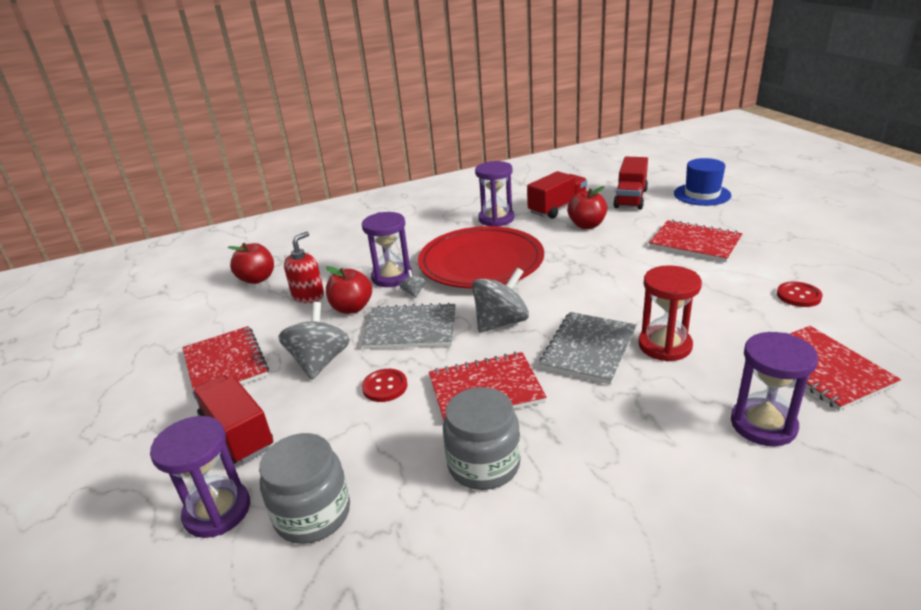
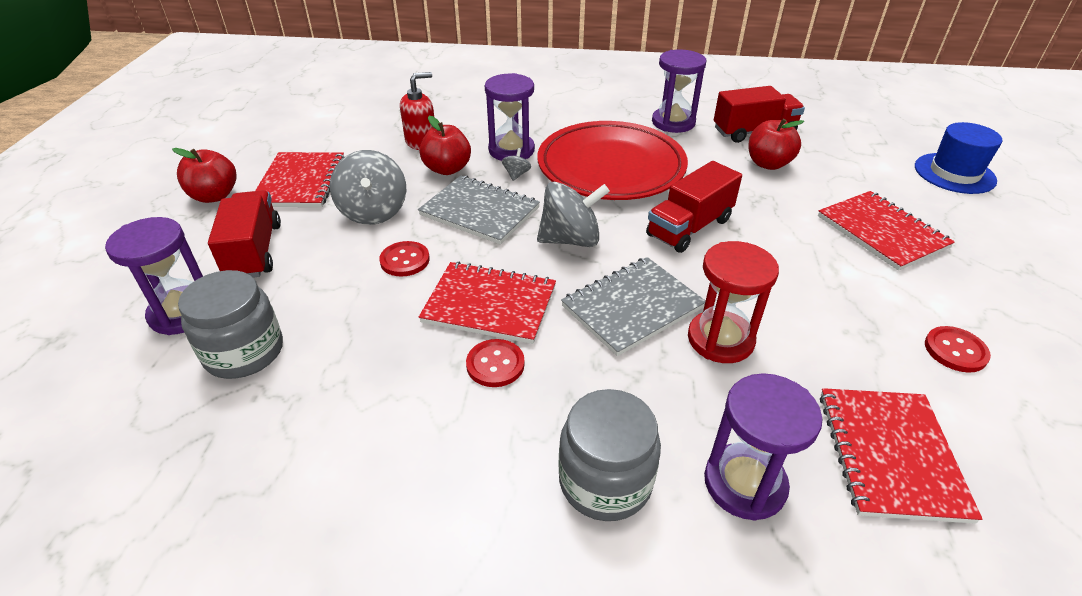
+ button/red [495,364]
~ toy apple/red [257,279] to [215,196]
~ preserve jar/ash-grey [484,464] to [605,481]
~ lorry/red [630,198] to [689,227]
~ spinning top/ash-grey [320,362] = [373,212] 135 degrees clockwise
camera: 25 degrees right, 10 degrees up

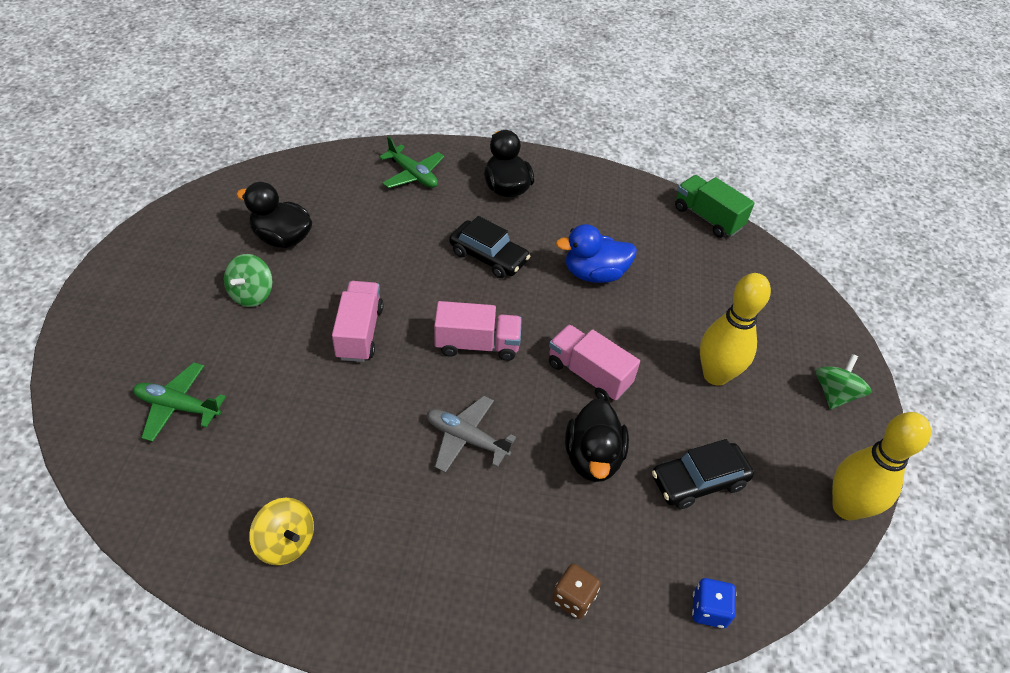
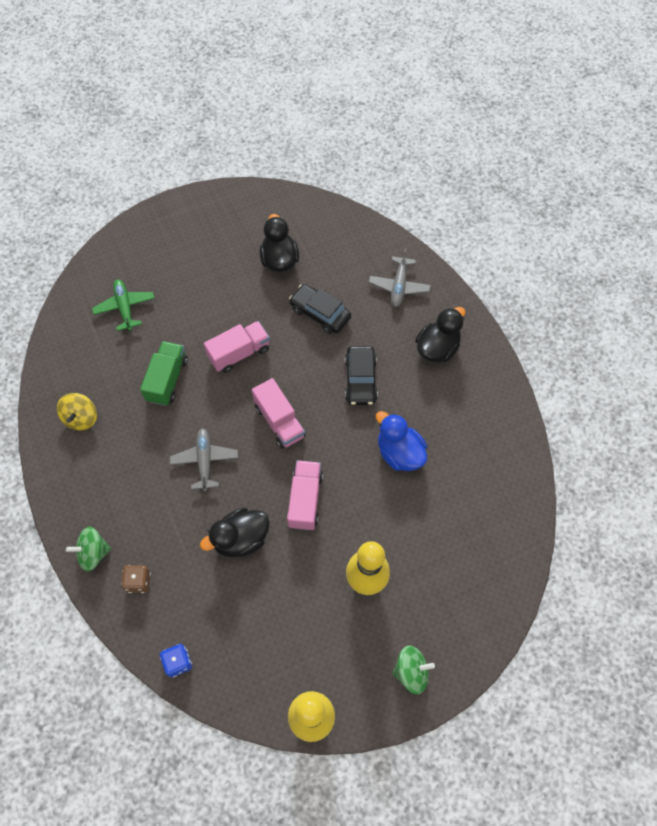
~ spinning top/emerald [252,294] to [93,553]
~ car/ebony [699,481] to [320,313]
~ lorry/emerald [707,218] to [167,380]
~ aeroplane/emerald [413,175] to aeroplane/ash-grey [399,286]
camera: 60 degrees right, 15 degrees up

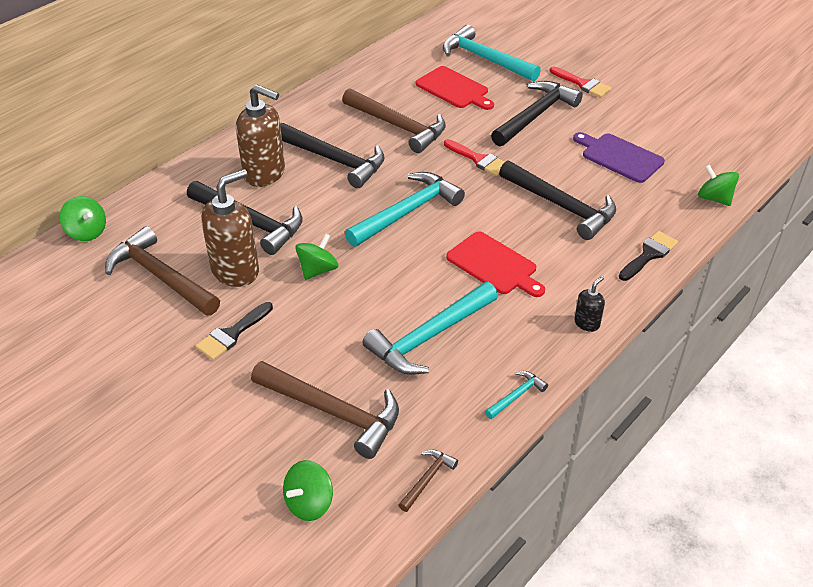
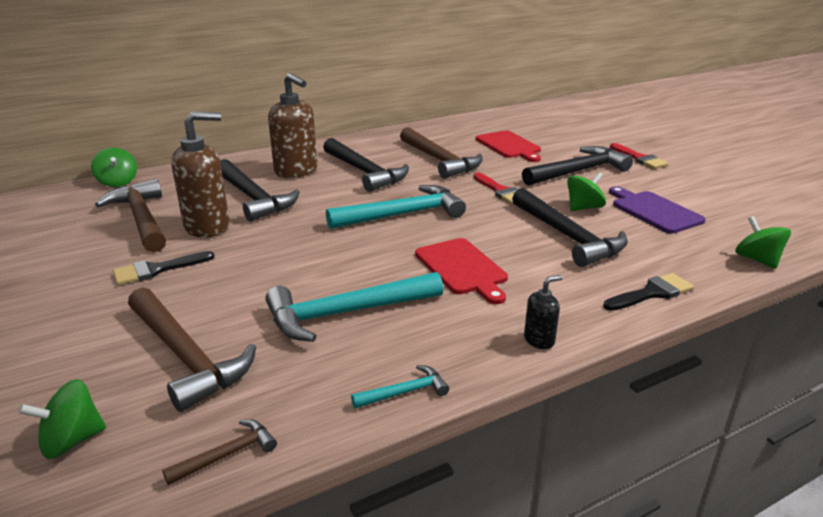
- hammer/turquoise [485,59]
~ spinning top/emerald [318,270] to [584,208]
camera: 20 degrees right, 15 degrees down

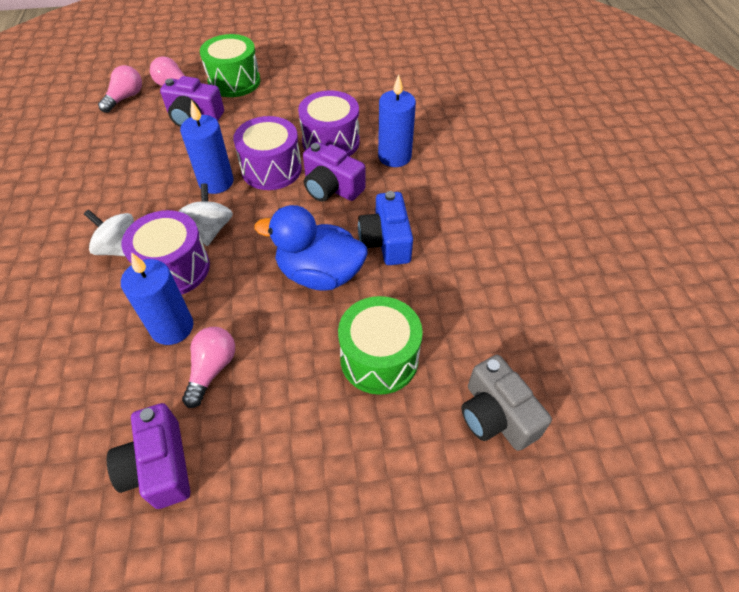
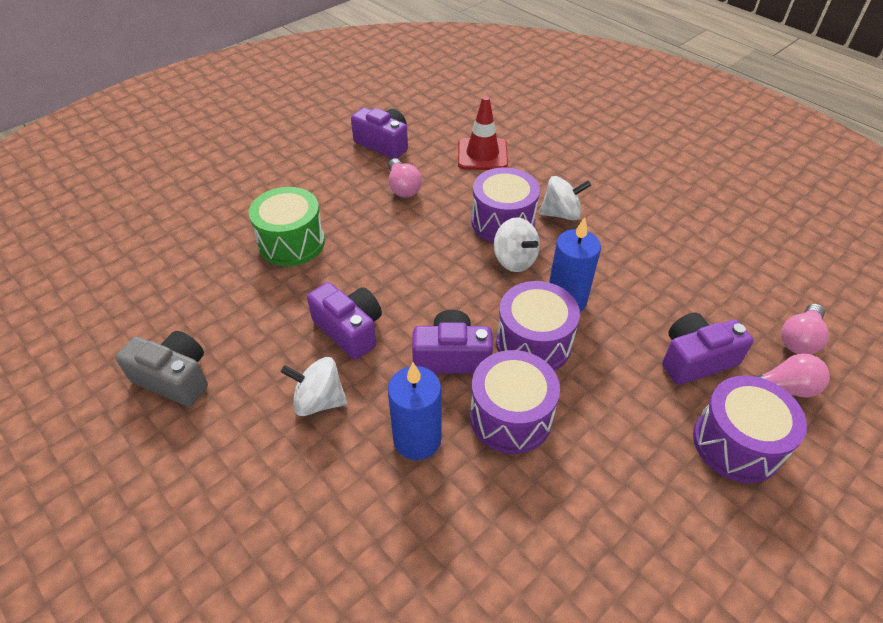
- pillar candle/cobalt [172,327]
- rubber duck/cobalt [319,274]
+ spinning top/white [319,401]
+ road cone/red [482,154]
~ camera/ash-grey [496,415] to [174,378]
~ toy drum/emerald [234,81] to toy drum/violet [736,443]
~ camera/cobalt [386,241] to camera/violet [350,330]
~ lightbulb/pink [125,98] = [799,339] 45 degrees clockwise
camera: 145 degrees right, 5 degrees down

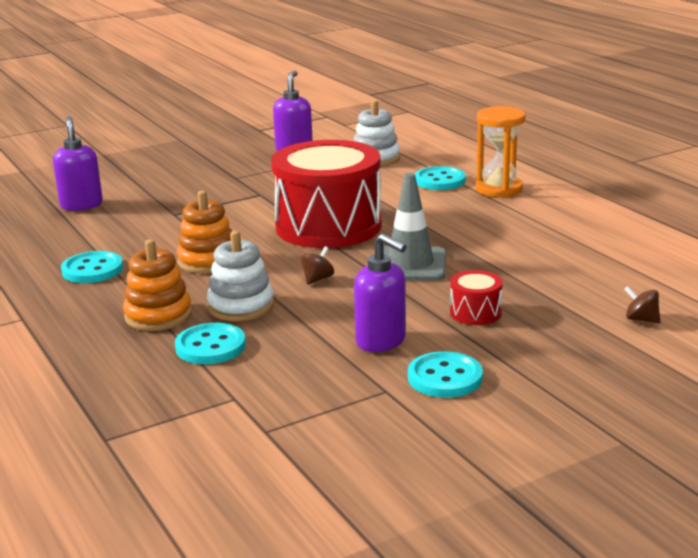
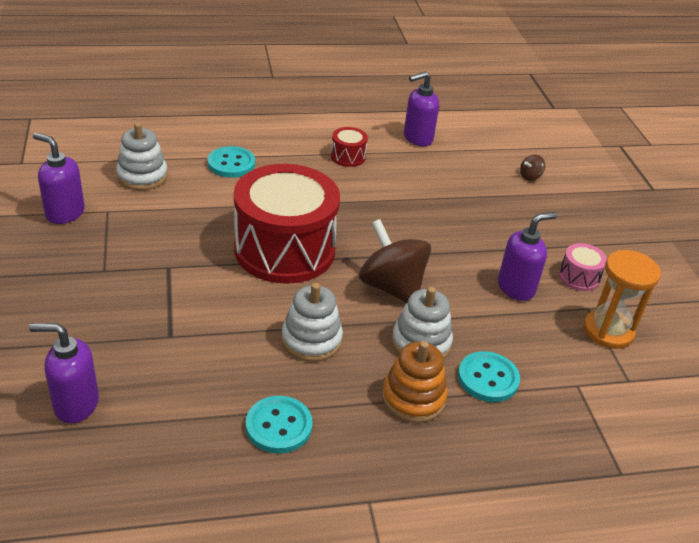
- road cone/ash-grey [410,265]
+ pump bottle/violet [417,138]
~ toy drum/red [475,313] to [348,157]
~ sandglass/orange [498,189] to [608,331]
~ button/turquoise [445,377] to toy drum/pink [579,277]
~ stacking toy/orange [208,261] to stacking toy/white [311,340]
~ spinning top/brown [317,279] = [391,287] x2.38
camera: 75 degrees left, 15 degrees up

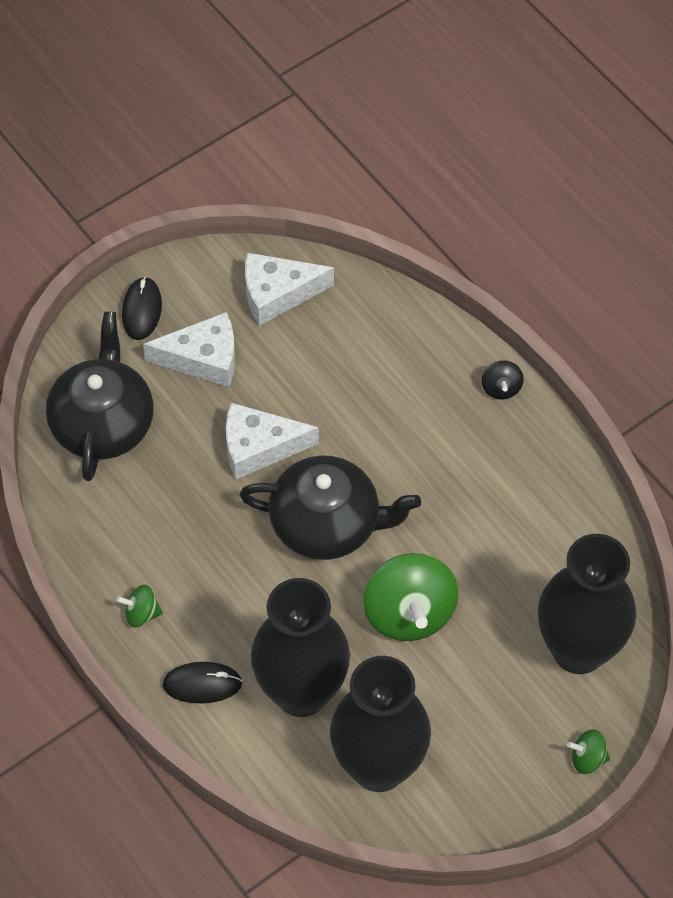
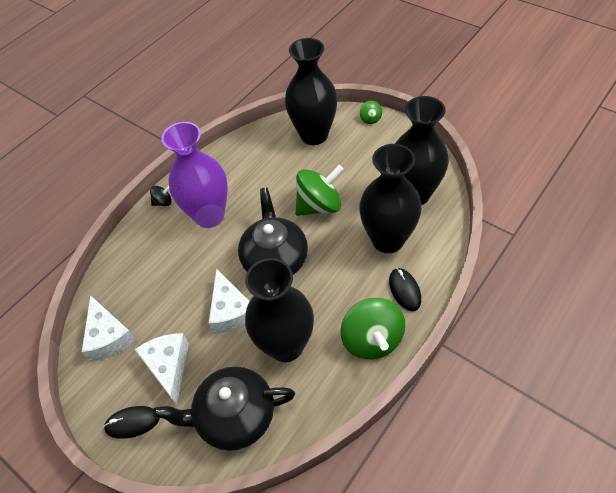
+ vase/violet [209,216]
+ vase/ebony [286,345]
~ spinning top/emerald [141,614] = [372,339] x2.17
camera: 100 degrees left, 5 degrees down

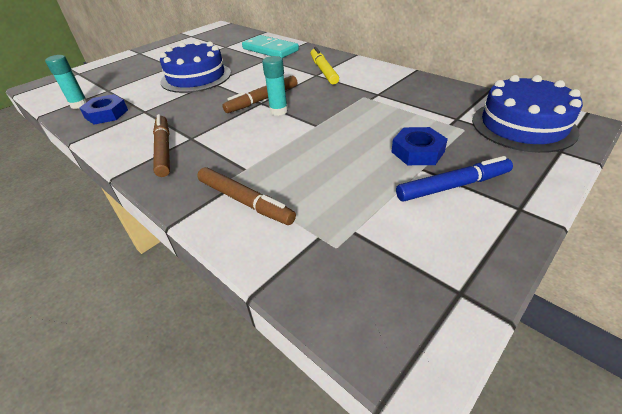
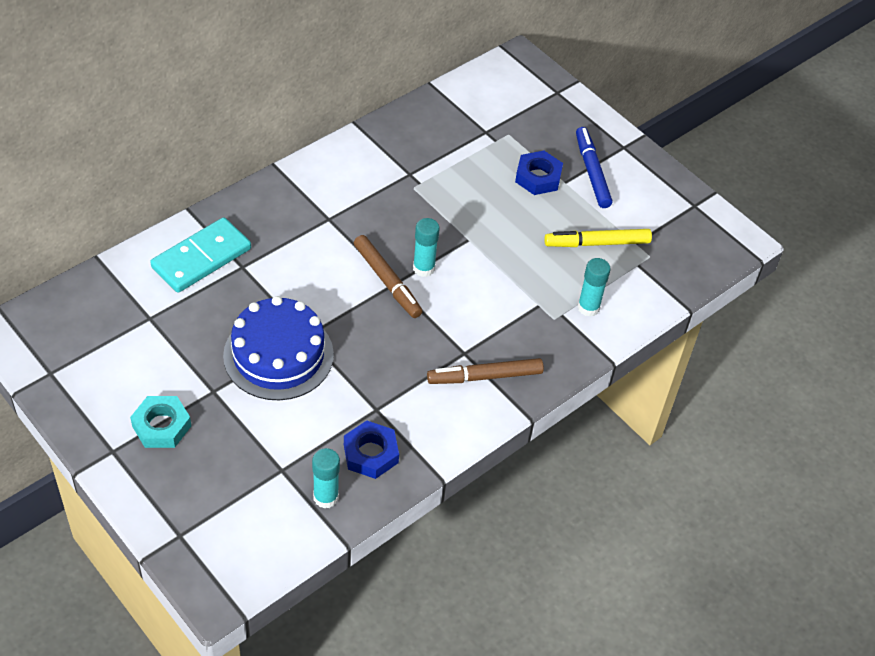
- gateau/cobalt [523,125]
+ hexagon nut/turquoise [161,426]
~ marker pen/yellow [323,70] to [597,243]
~ marker pen/brown [245,201] to glue stick/turquoise [588,307]
camera: 90 degrees left, 10 degrees up

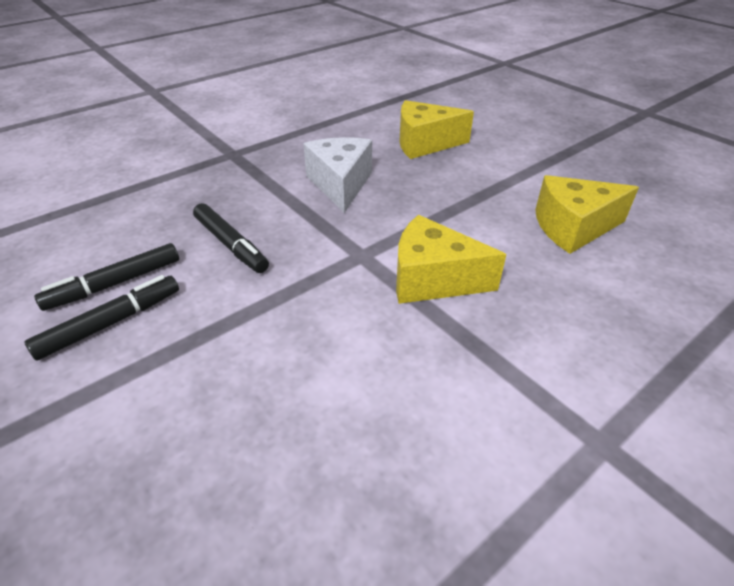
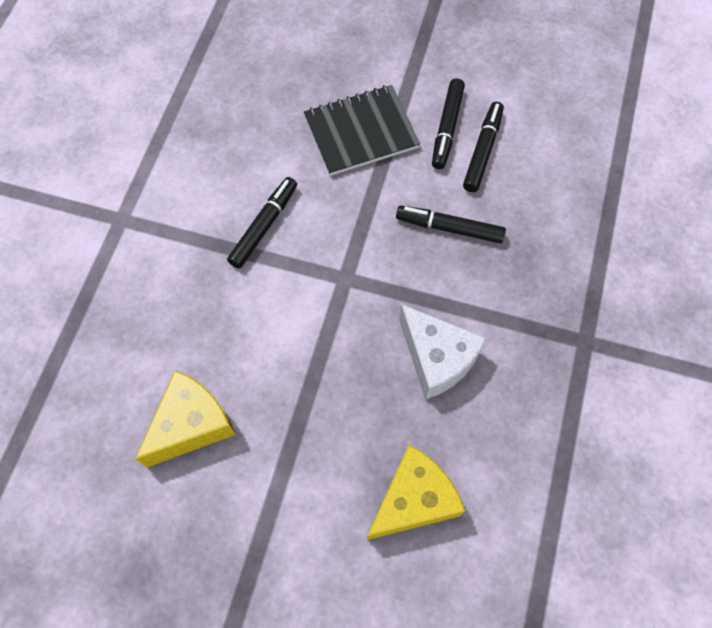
- cheese/yellow [432,279]
+ marker pen/ebony [264,226]
+ notepad/ebony [361,132]
camera: 145 degrees right, 25 degrees up

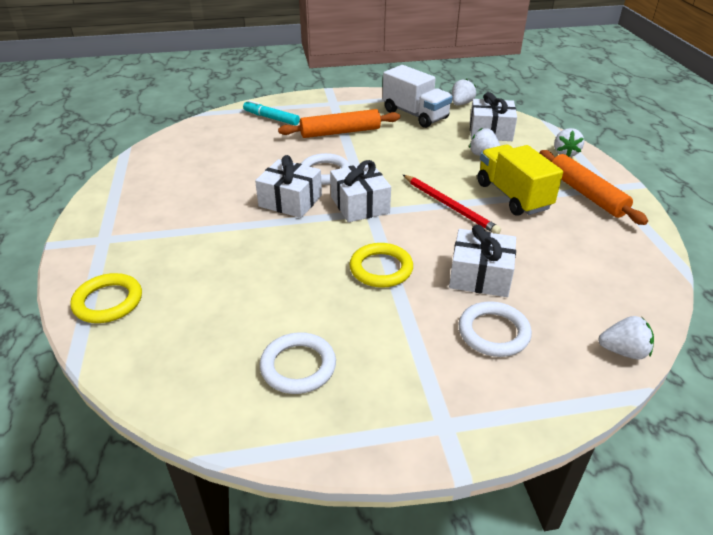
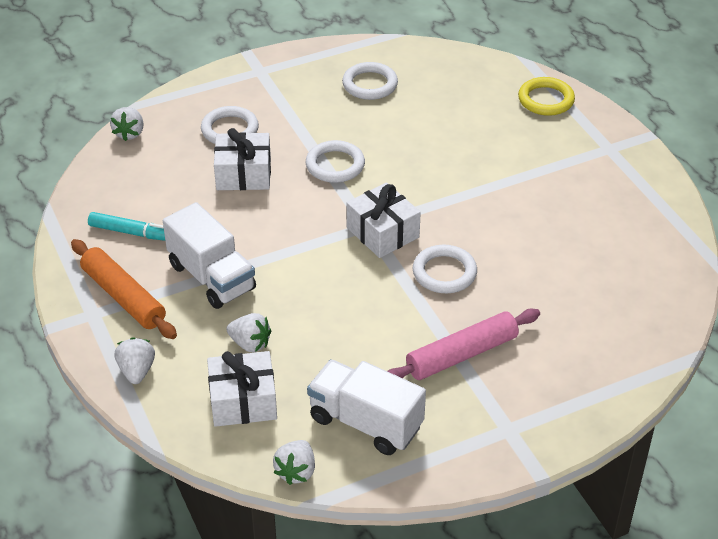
- gift/white [290,201]
- lead pencil/red [449,206]
~ marker pen/turquoise [271,118] to [132,233]
~ pastry roller/orange [340,132] to pastry roller/pink [462,355]
~ torus/yellow [381,269] to torus/white [335,165]
~ lorry/yellow [512,196] to lorry/white [212,277]
~ berry/white [623,351] = [129,133] 75 degrees counterclockwise
camera: 165 degrees right, 5 degrees up

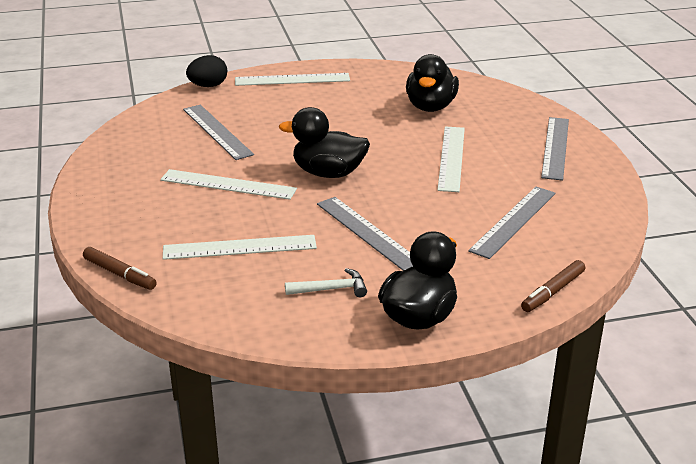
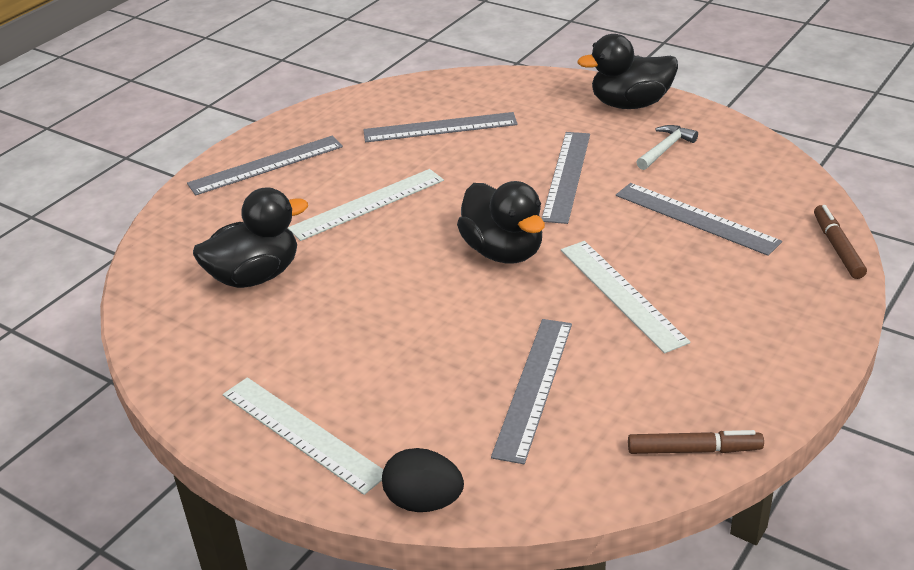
~ marker pen/brown [553,292] to [694,450]
~ measuring stick/white [239,247] to measuring stick/ash-grey [696,218]
~ hammer/white [331,289] = [665,149] 90 degrees clockwise
camera: 130 degrees left, 5 degrees up

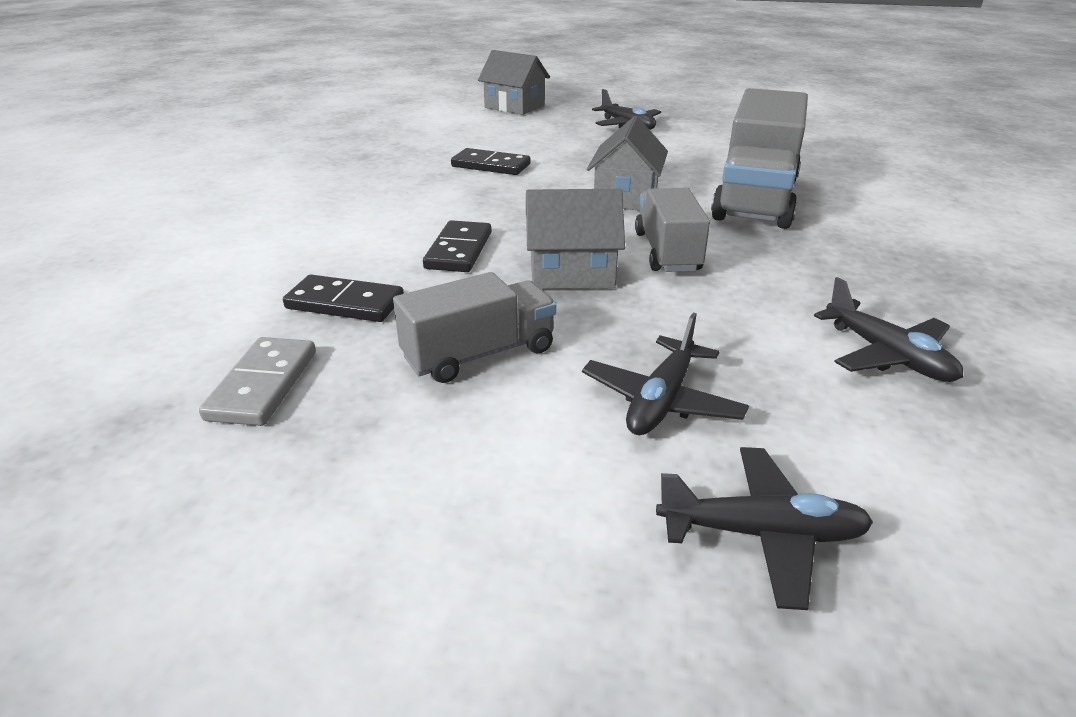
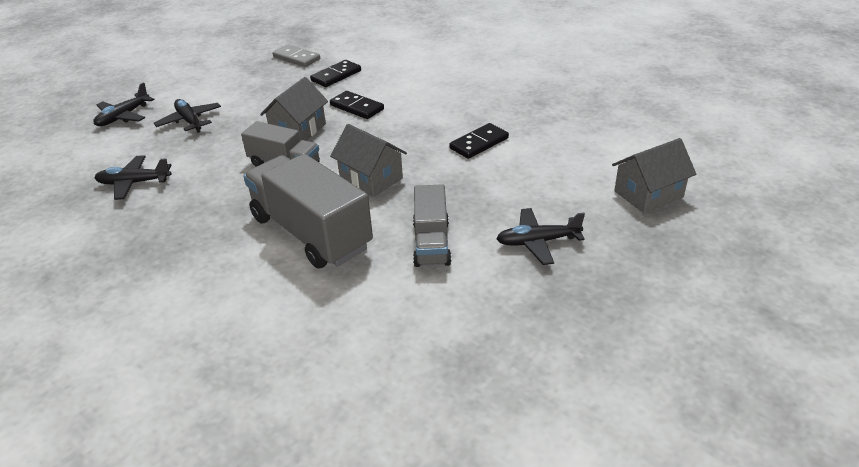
~ lorry/ash-grey [479,354] to [431,243]
camera: 120 degrees right, 5 degrees up

